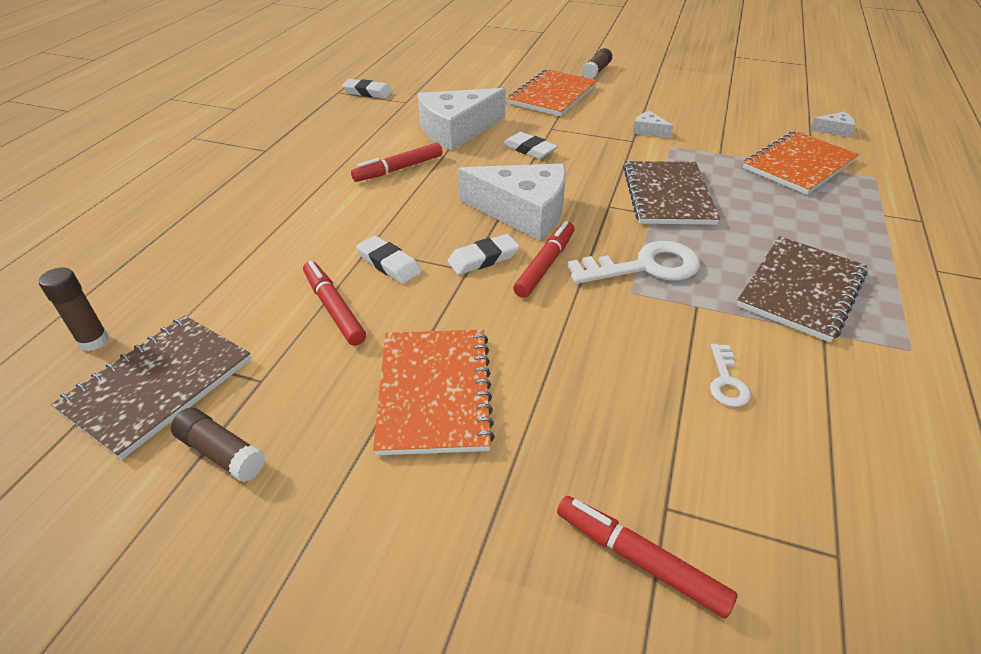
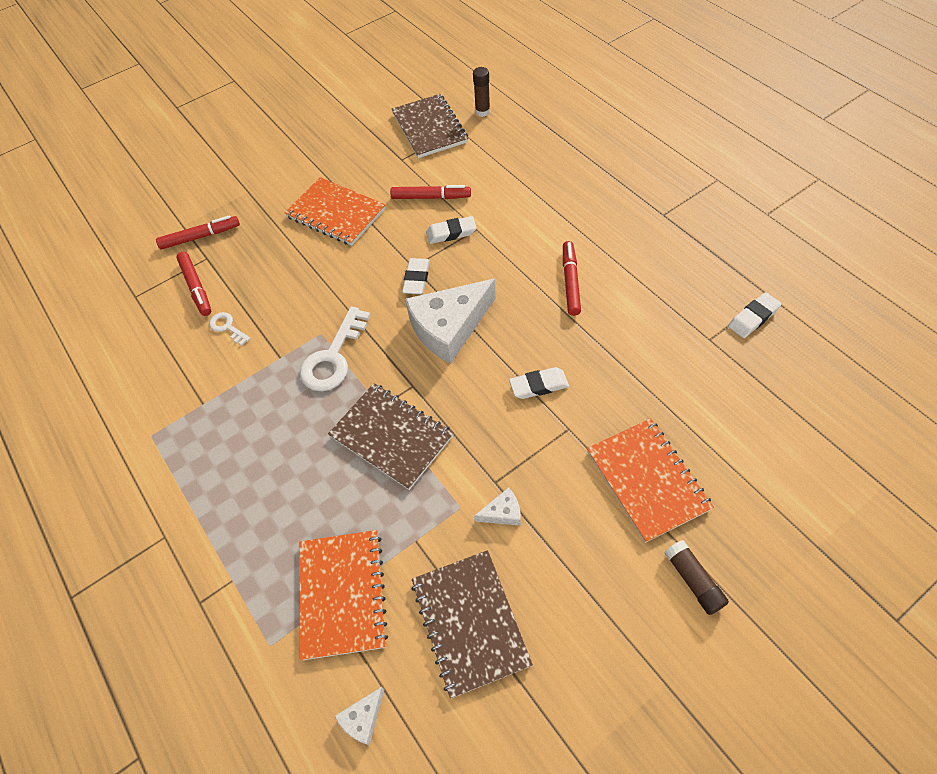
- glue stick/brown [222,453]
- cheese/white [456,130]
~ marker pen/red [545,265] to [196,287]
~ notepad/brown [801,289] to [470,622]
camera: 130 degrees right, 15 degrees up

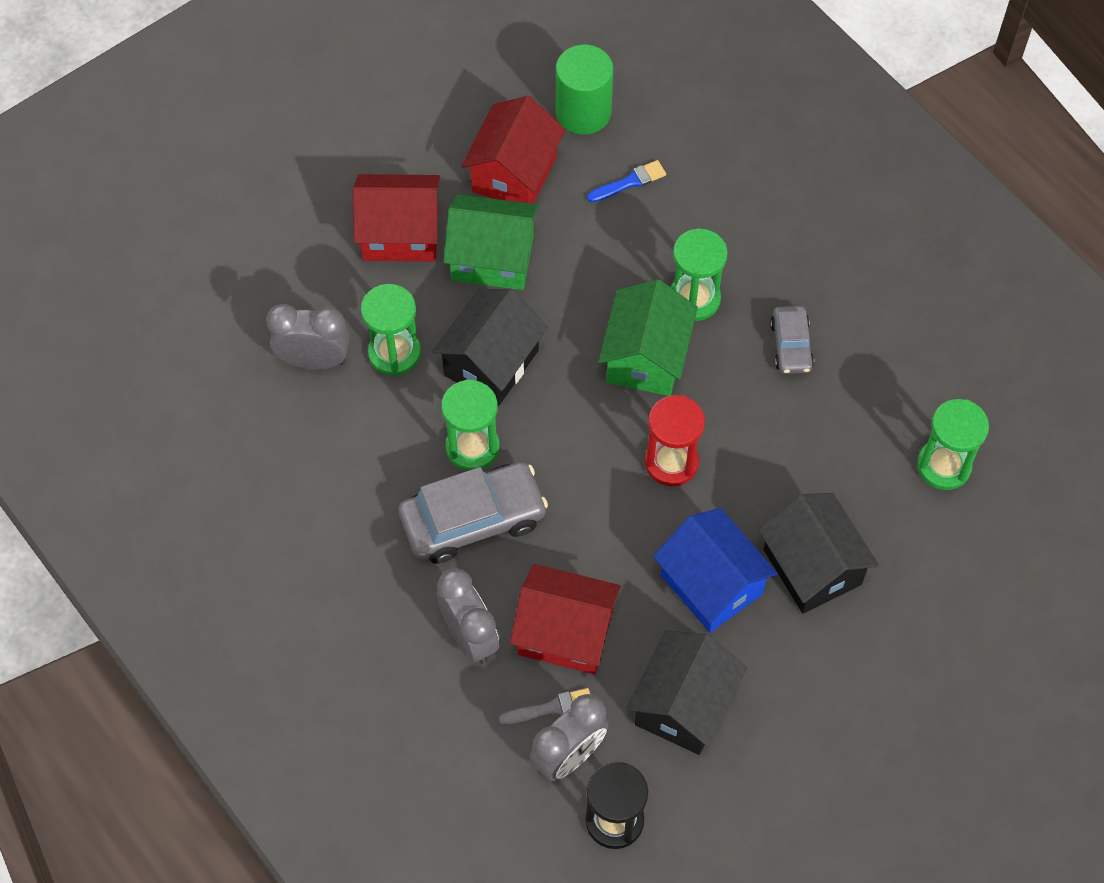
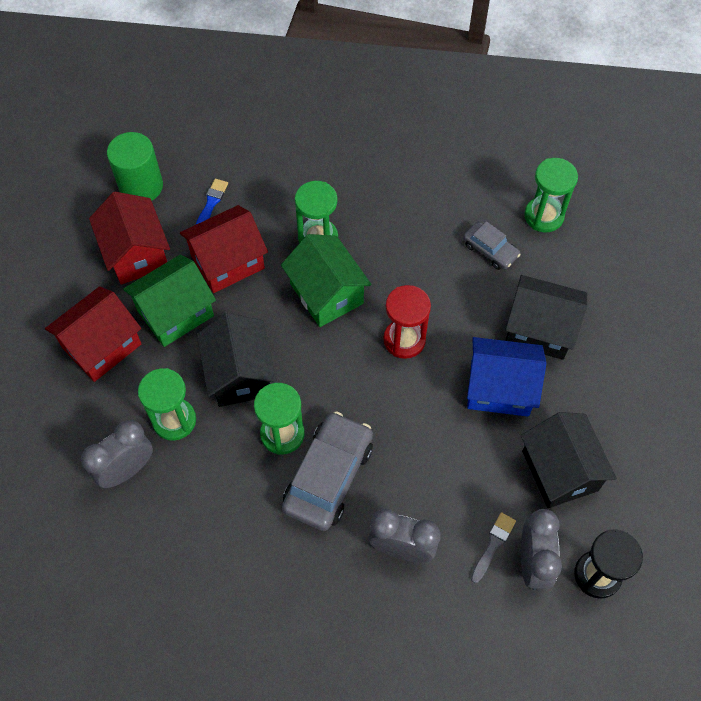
~ cottage/red [565,632] to [227,262]
~ car/ash-grey [791,345] to [490,250]
camera: 45 degrees left, 0 degrees up

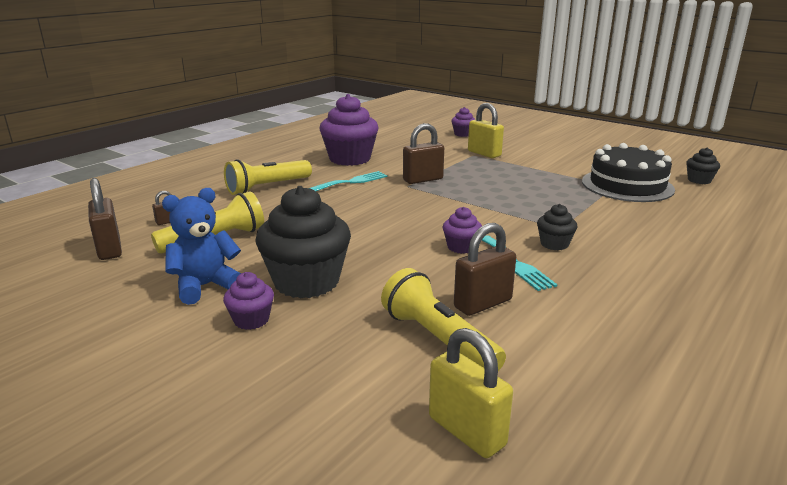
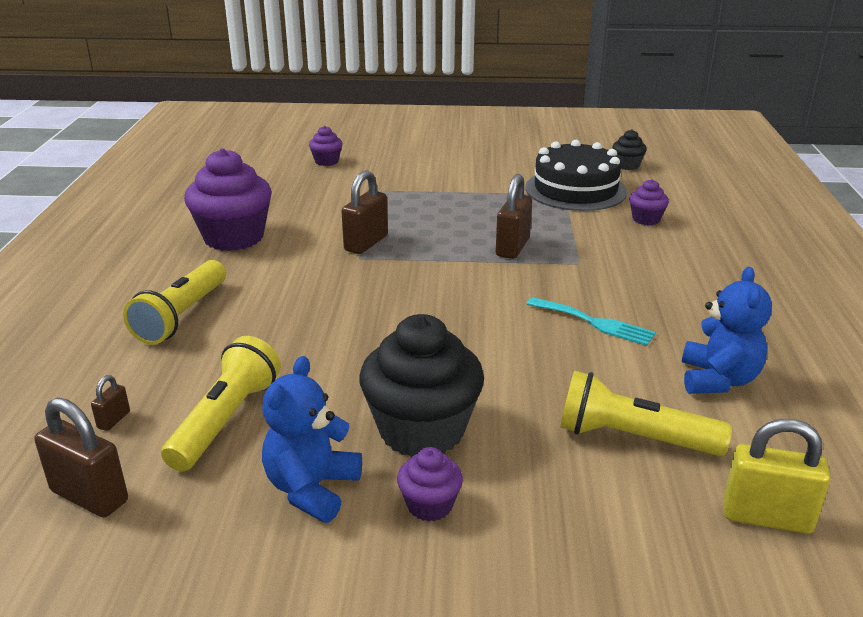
- dinner fork/turquoise [352,182]
- small lock/yellow [484,153]
- cupcake/ebony [554,244]
+ stuffed bear/cobalt [718,380]
~ cupcake/violet [461,247] to [646,219]
~ small lock/brown [483,304] to [512,247]
camera: 35 degrees left, 5 degrees up

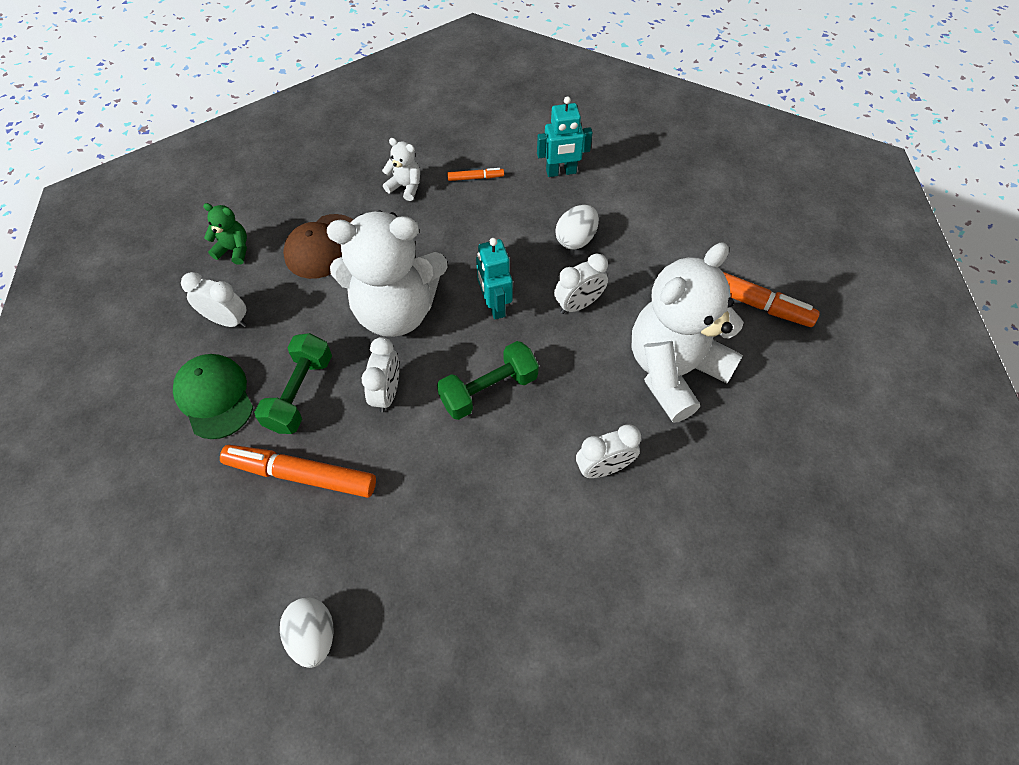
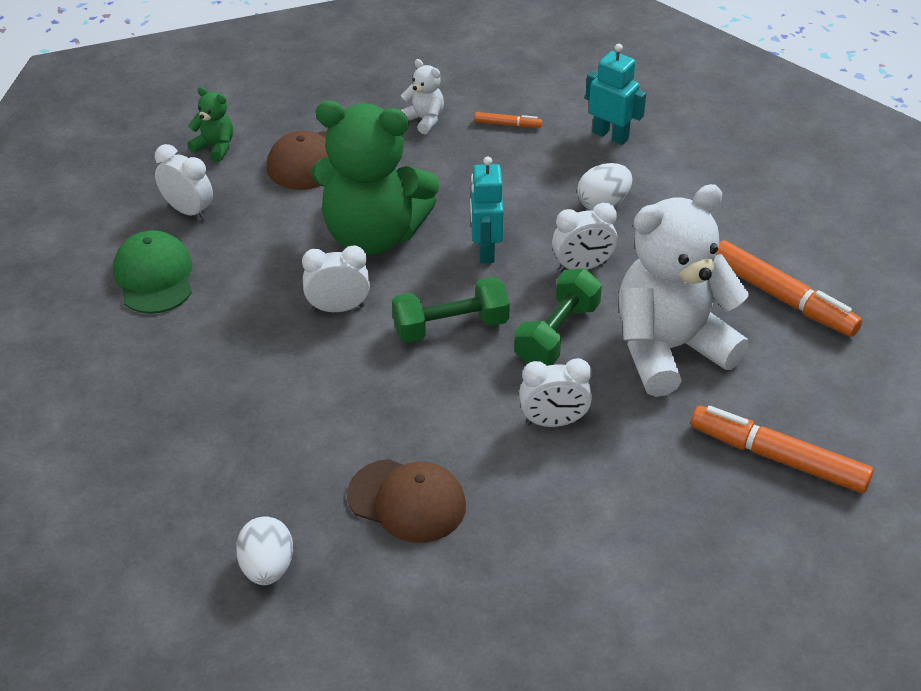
+ cap/brown [407,501]
~ marker pen/orange [301,474] to [778,457]
~ hand weight/emerald [300,393] to [557,334]
~ toy egg/white [313,635] to [267,567]
~ stuffed bear/white [396,310] to stuffed bear/emerald [373,235]
~ clock/white [387,393] = [338,308] 120 degrees counterclockwise
~ robot figure/turquoise [561,172] = [610,135] 150 degrees counterclockwise
camera: 15 degrees right, 15 degrees down

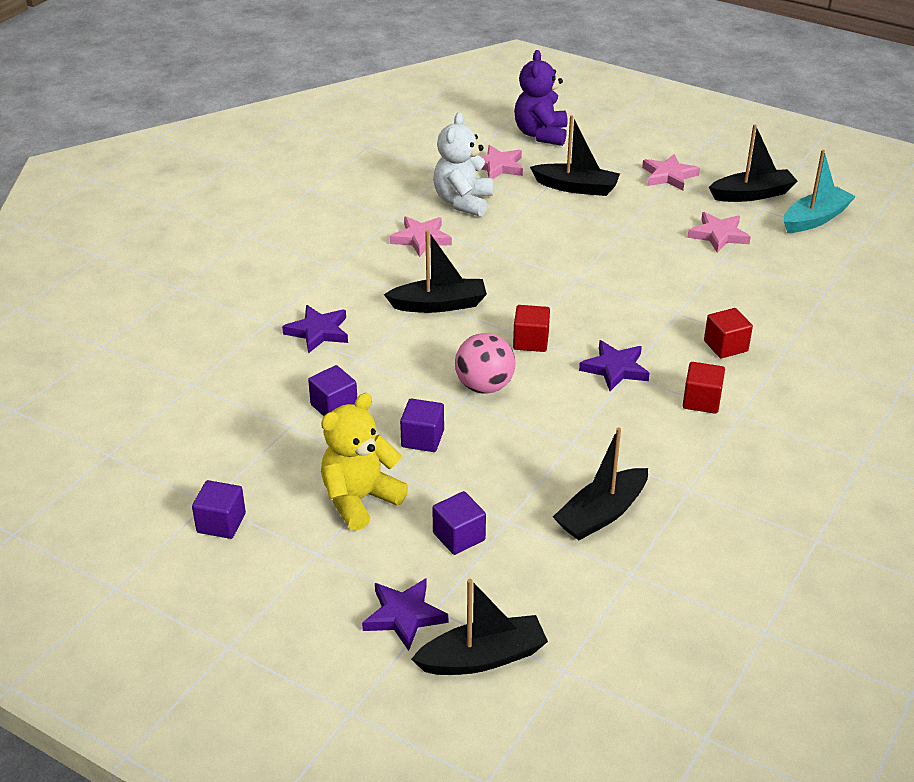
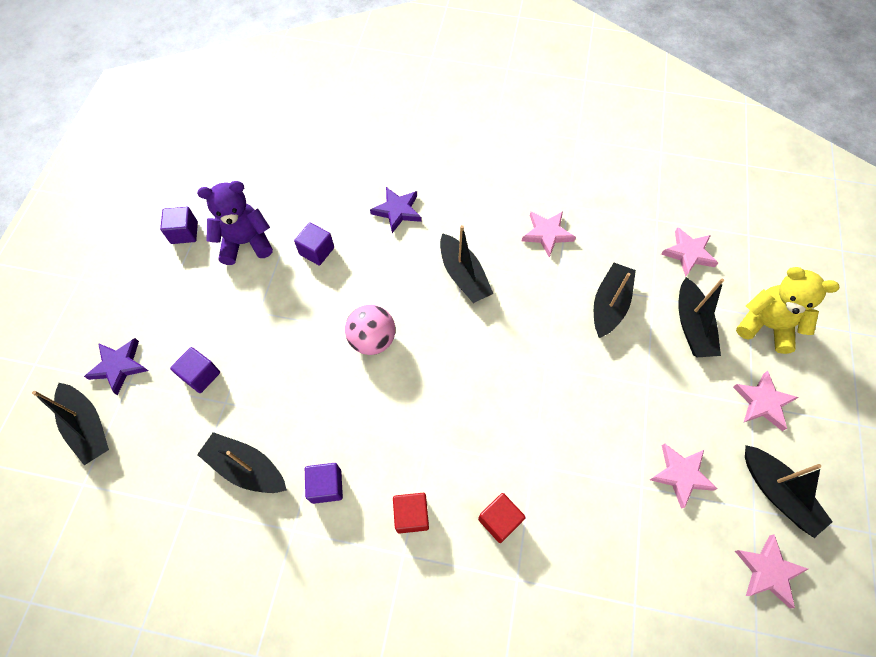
- stuffed bear/white [463,202]
- cube/red [531,341]
- five-pointed star/violet [615,369]
+ toy boat/ebony [609,305]
~ stuffed bear/yellow [360,499] to [766,325]
~ cube/violet [422,439] to [326,486]
~ stuffed bear/violet [541,134] to [246,243]
~ toy boat/turquoise [815,219] to five-pointed star/pink [768,571]
camera: 70 degrees right, 25 degrees up

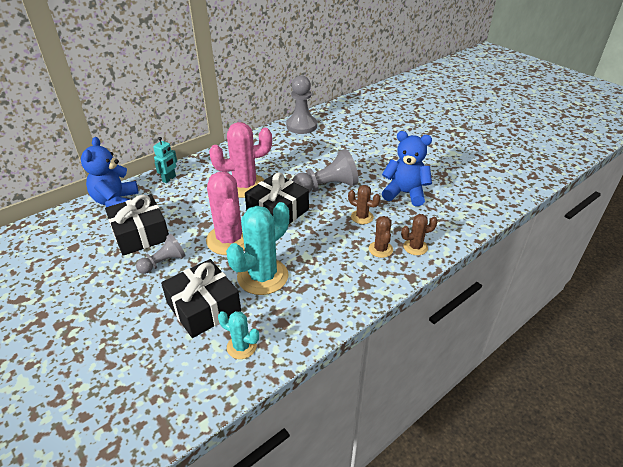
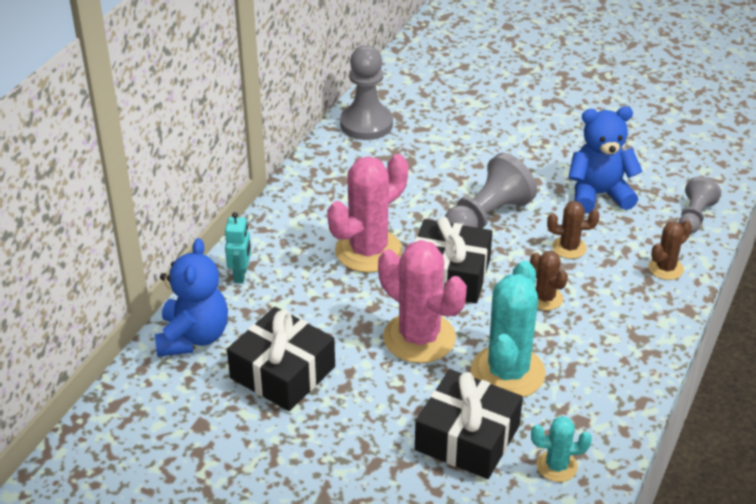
~ pawn/ash-grey [163,262] to [694,217]
~ cactus/brown [380,249] to [545,298]
~ stuffed bear/cobalt [116,201] = [193,337] 150 degrees counterclockwise
camera: 25 degrees left, 0 degrees up

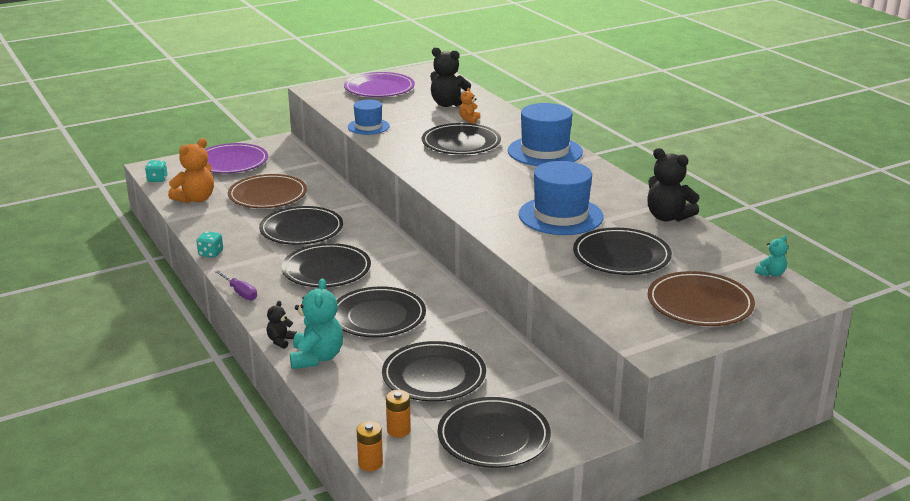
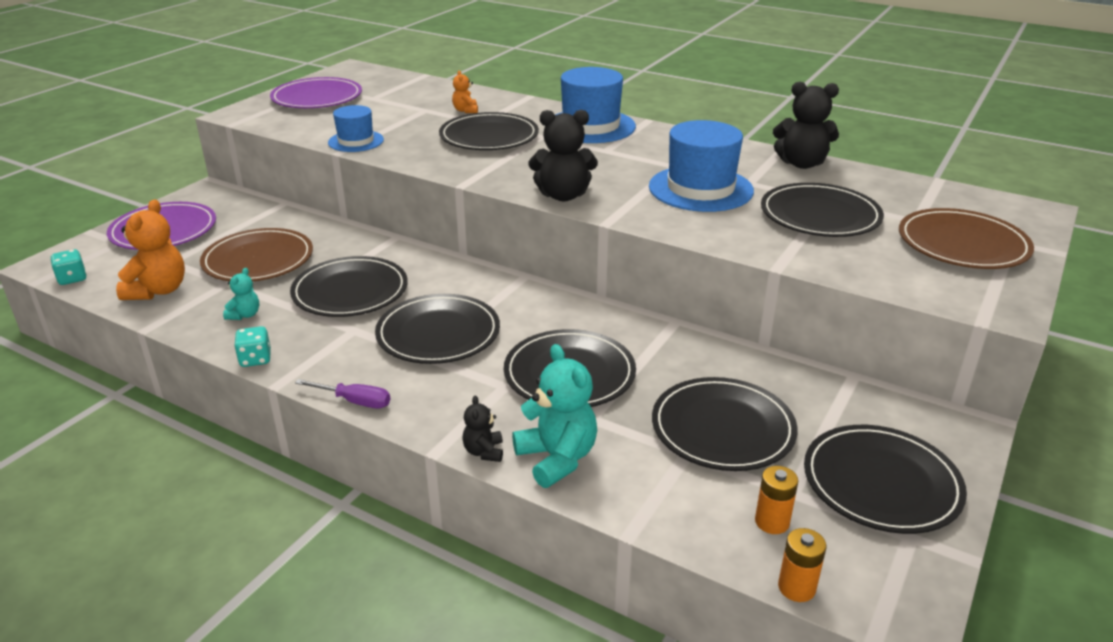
~ stuffed bear/ebony [448,104] to [563,195]
~ stuffed bear/turquoise [771,273] to [245,315]
camera: 30 degrees left, 5 degrees up

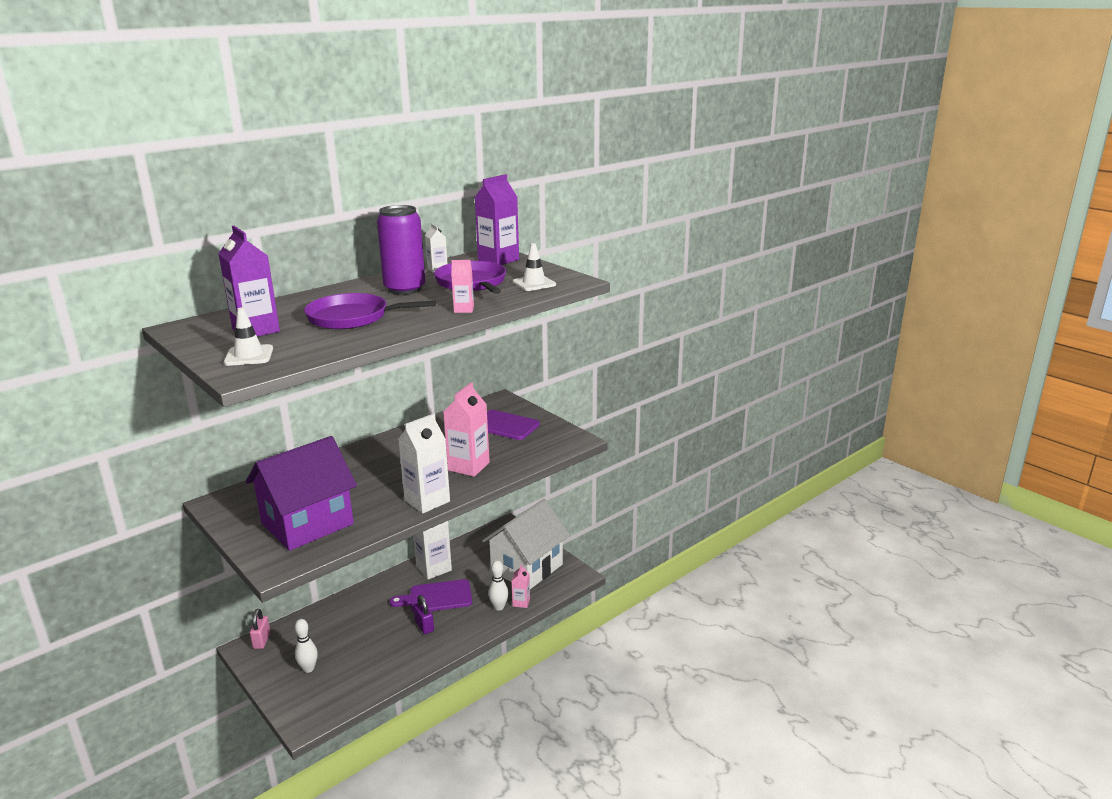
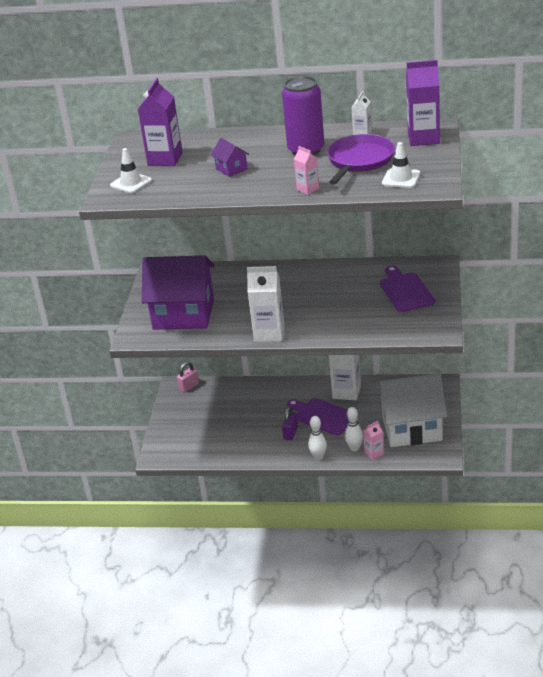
- juice carton/pink [468,466]
~ skittle/white [308,668] to [318,457]
~ skillet/violet [352,317] to cottage/violet [231,169]
camera: 50 degrees right, 10 degrees up

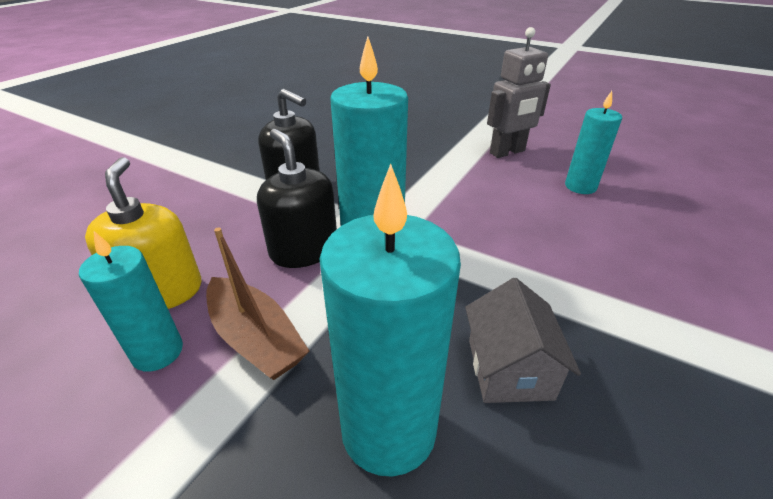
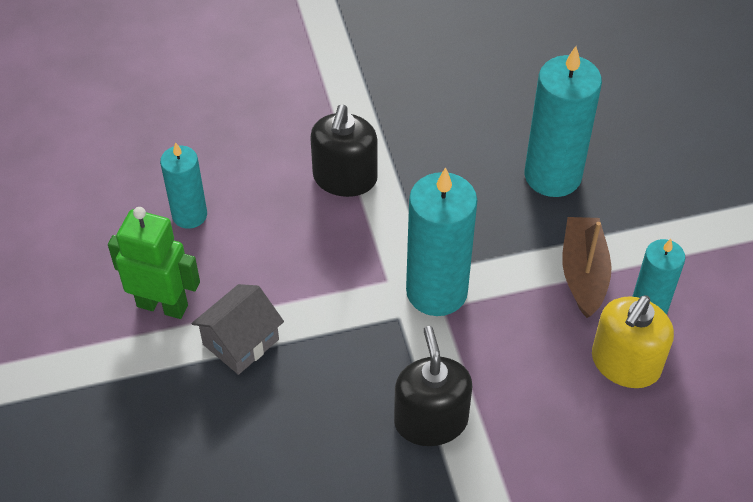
~ pump bottle/ebony [304,250] to [345,178]
~ cottage/ash-grey [509,368] to [241,342]
~ robot figure/ash-grey [507,152] to robot figure/emerald [162,305]
camera: 135 degrees left, 15 degrees up

